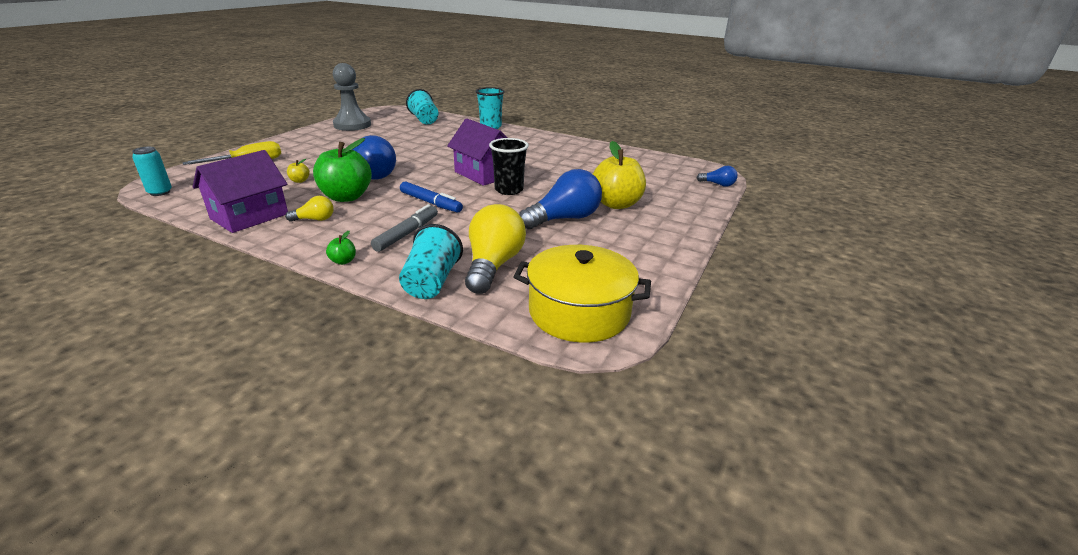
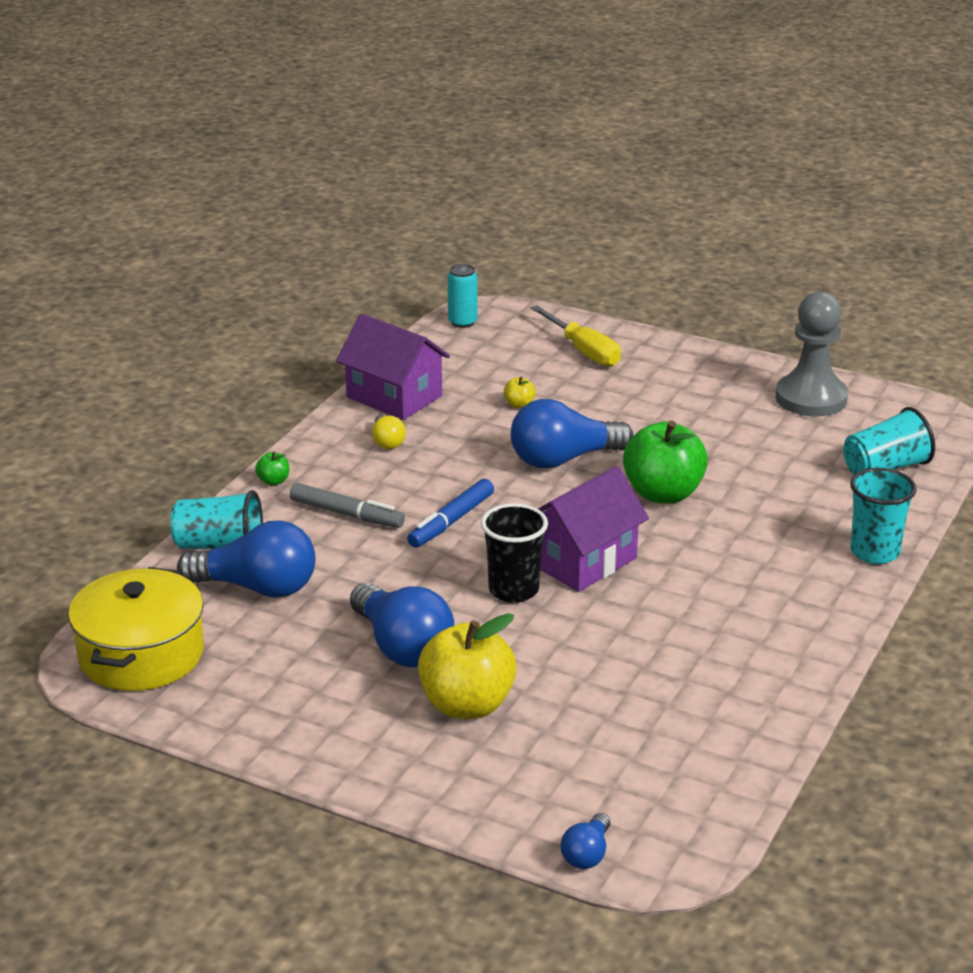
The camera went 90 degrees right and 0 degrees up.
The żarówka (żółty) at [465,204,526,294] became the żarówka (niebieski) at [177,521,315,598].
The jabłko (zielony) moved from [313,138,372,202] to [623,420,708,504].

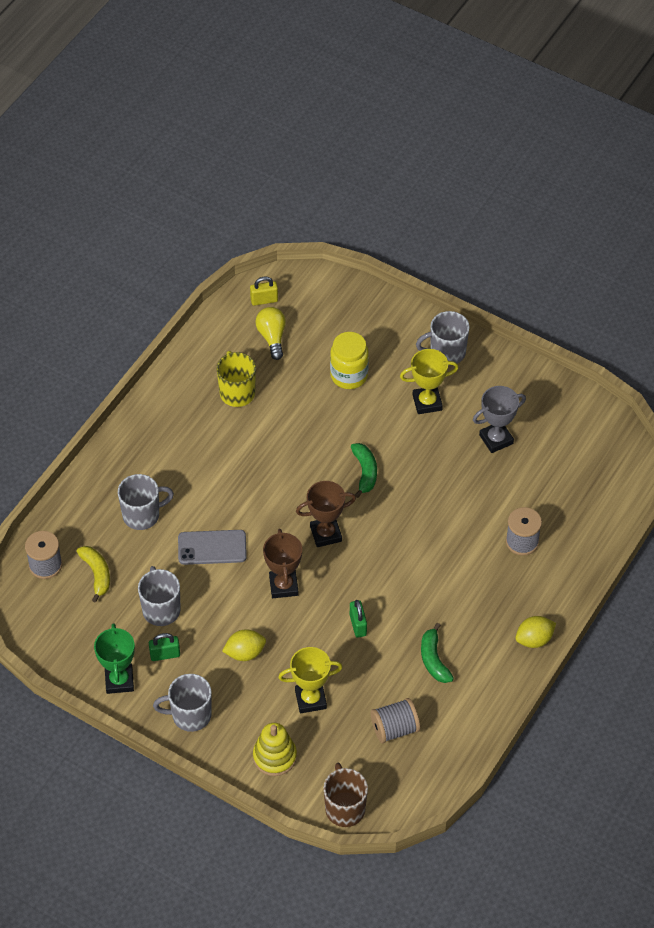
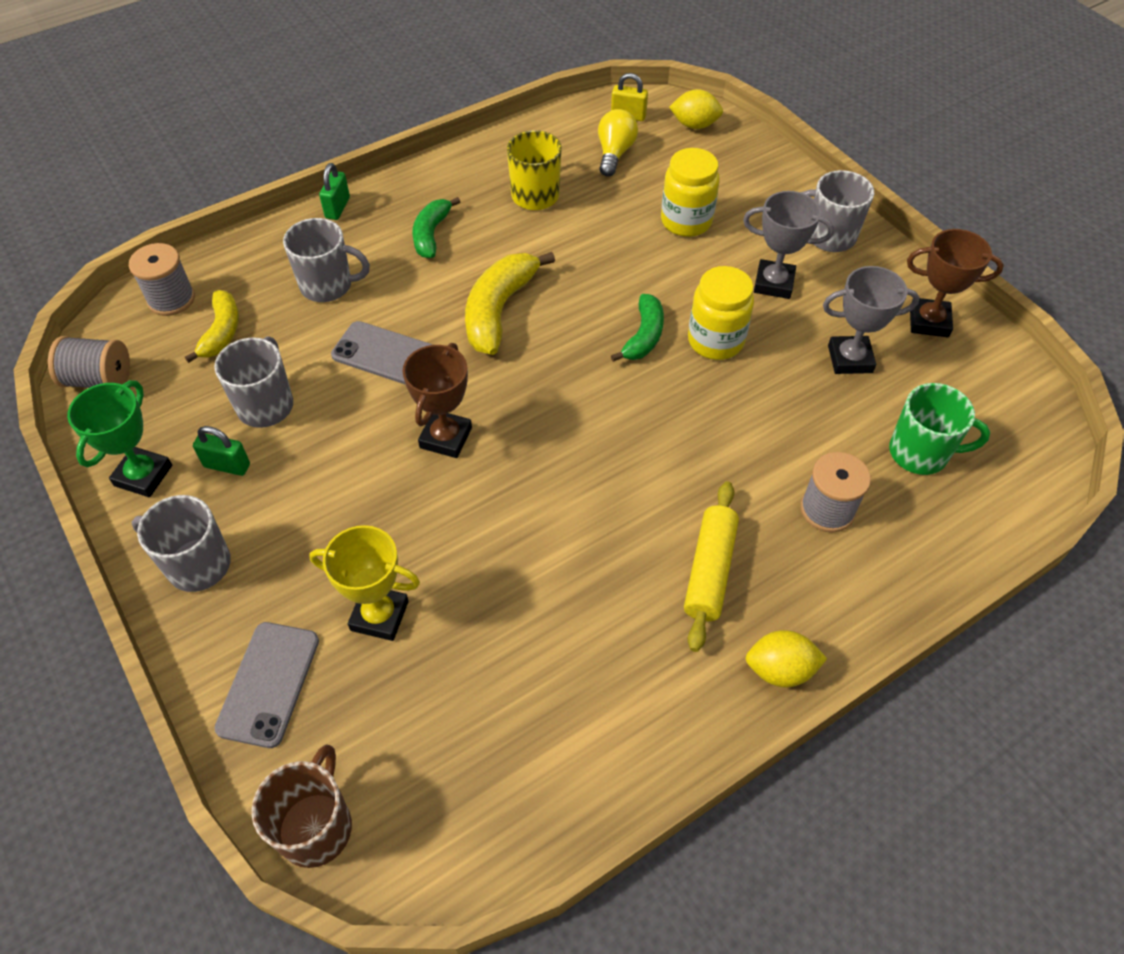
The camera went 25 degrees right and 0 degrees up.
The szpulka (szary) moved from [371,698,420,743] to [48,336,130,388].
The zabawka nakładanka (żółty) at [253,723,297,776] was replaced by the telefon (szary) at [214,622,319,748].
The kłódka (zielony) moved from [350,600,367,638] to [319,163,350,220].
The banan (zielony) moved from [421,623,454,683] to [412,197,460,258].
The banan (żółty) at [465,252,555,355] appeared.
The cytryna (żółty) moved from [222,629,266,661] to [669,89,723,129].
The wałek do ciasta (żółty) at [684,481,739,652] appeared.
The słoik (żółty) at [688,266,754,360] appeared.
The puchar (żółty) at [400,349,458,414] became the puchar (szary) at [743,191,834,299].
The kubek (zielony) at [889,383,990,475] appeared.
The puchar (brązowy) moved from [296,481,356,547] to [907,229,1004,337].

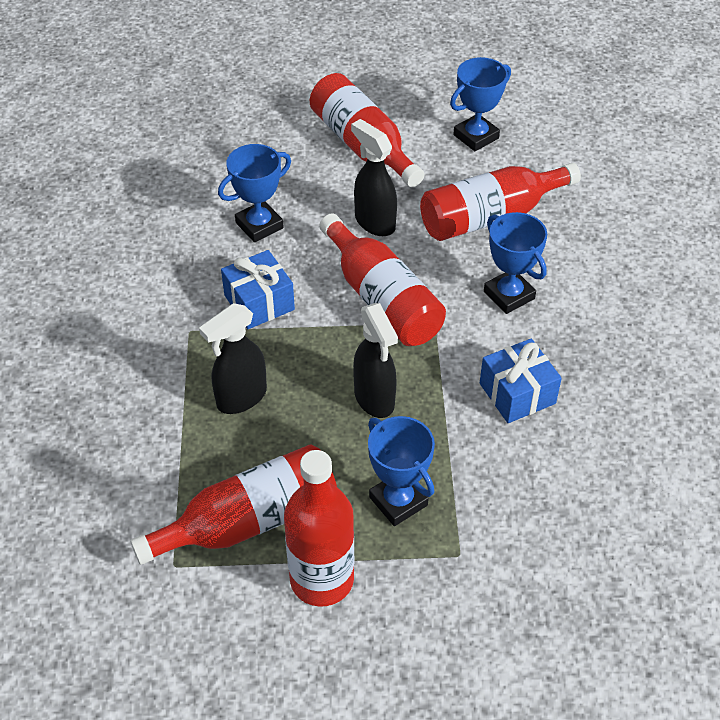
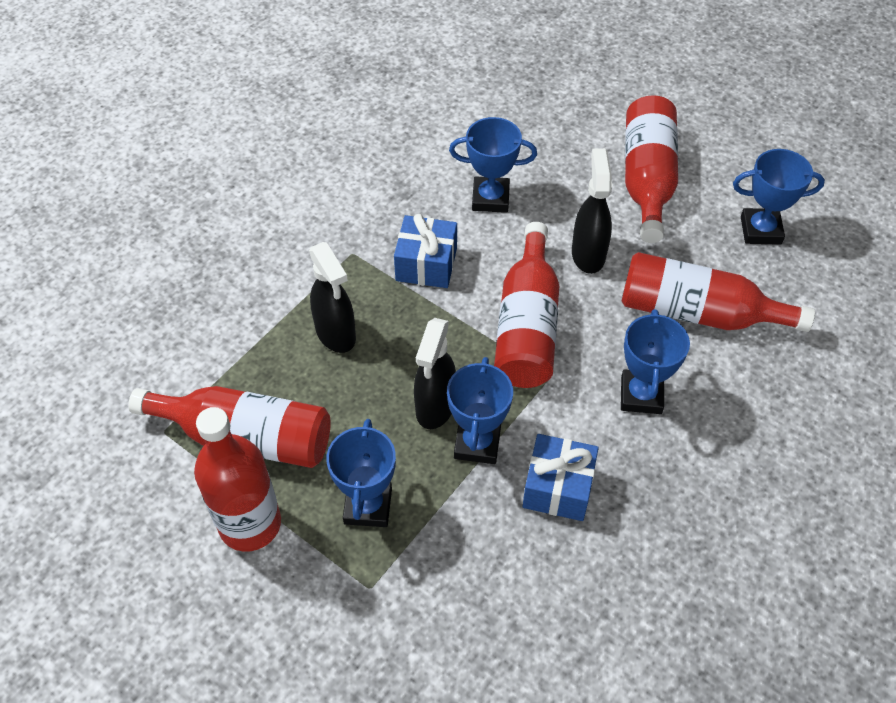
The camera went 40 degrees right and 5 degrees up.
The spryskiwacz (czarny) at [199,303,267,414] turned 120 degrees counterclockwise.
The puchar (niebieski) at [447,357,513,464] appeared.

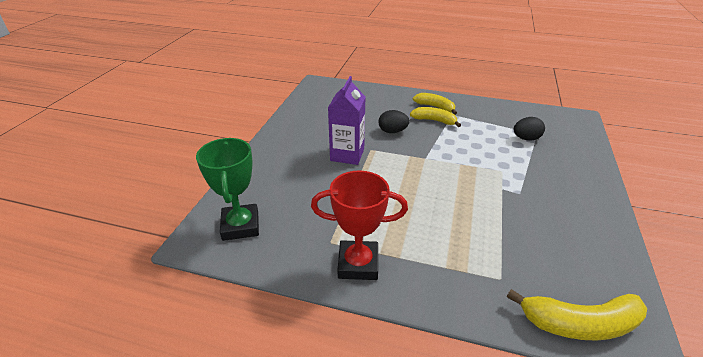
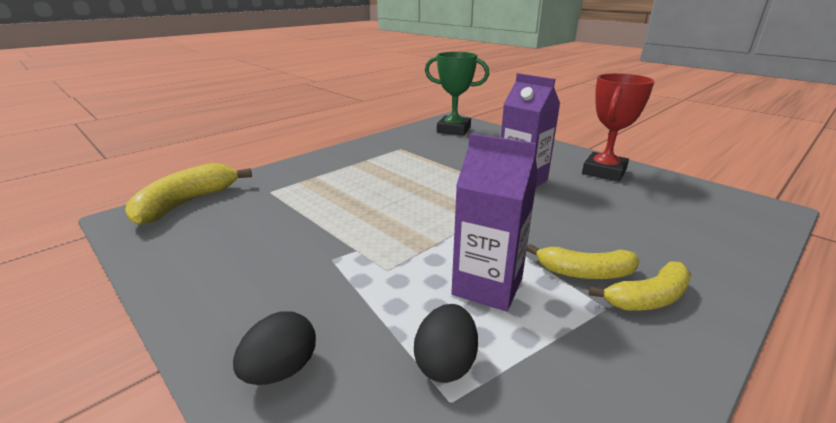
The camera went 120 degrees right and 10 degrees down.
The jajko (czarny) moved from [378,110,410,133] to [233,311,316,385].
The karton mleka (fioletowy) at [451,133,538,311] appeared.
The banan (żółty) at [410,107,461,127] turned 45 degrees clockwise.
The puchar (czerwony) moved from [311,170,408,280] to [582,73,655,182].

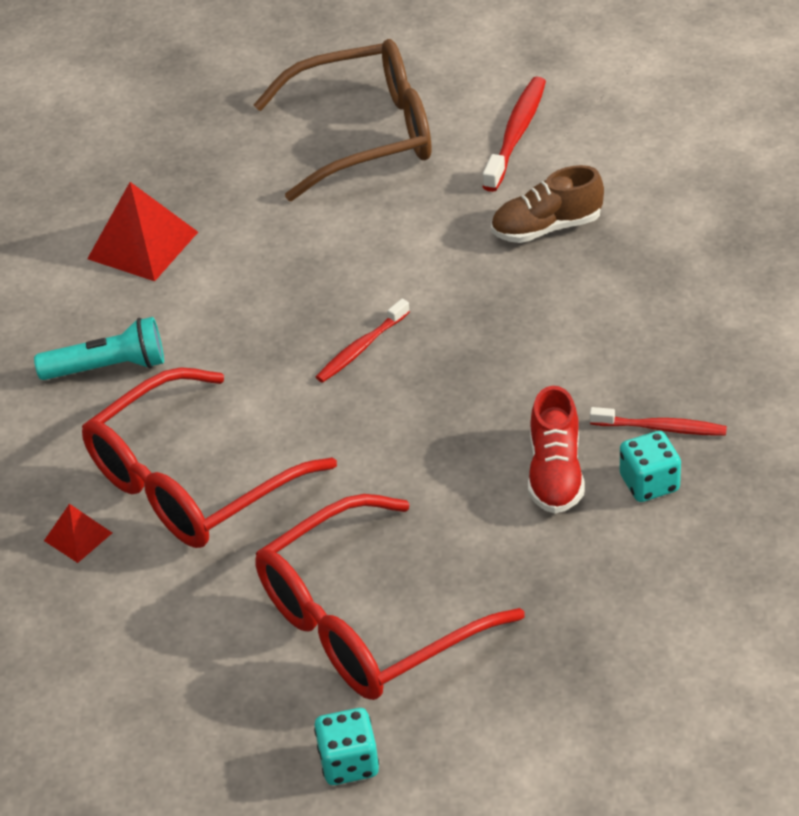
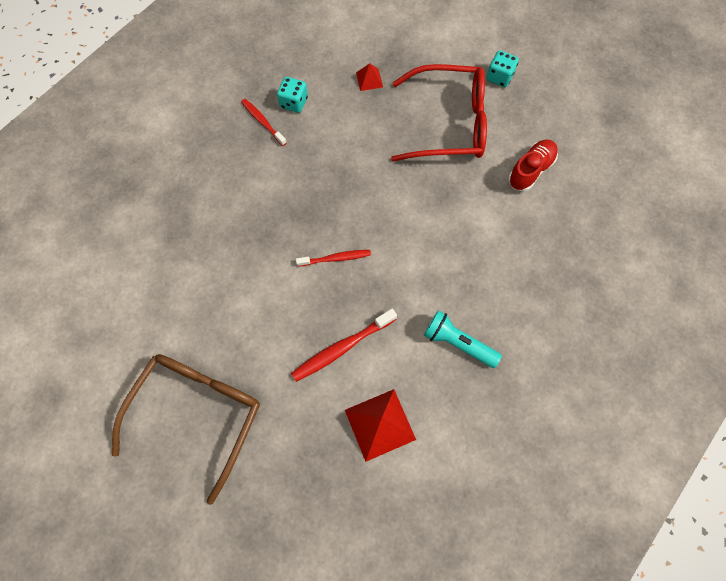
The camera went 145 degrees left and 25 degrees up.
The okulary (brązowy) at [254,39,431,201] turned 90 degrees clockwise.
The szczoteczka do zębów (czerwony) moved from [483,77,546,192] to [291,309,397,382].
The piramida (czerwony) moved from [44,504,112,563] to [356,63,383,91].
The but (czerwony) moved from [528,386,584,514] to [508,140,558,192].
The okulary (czerwony) at [82,367,337,548] disappeared.
The but (brązowy) at [491,165,604,243] disappeared.

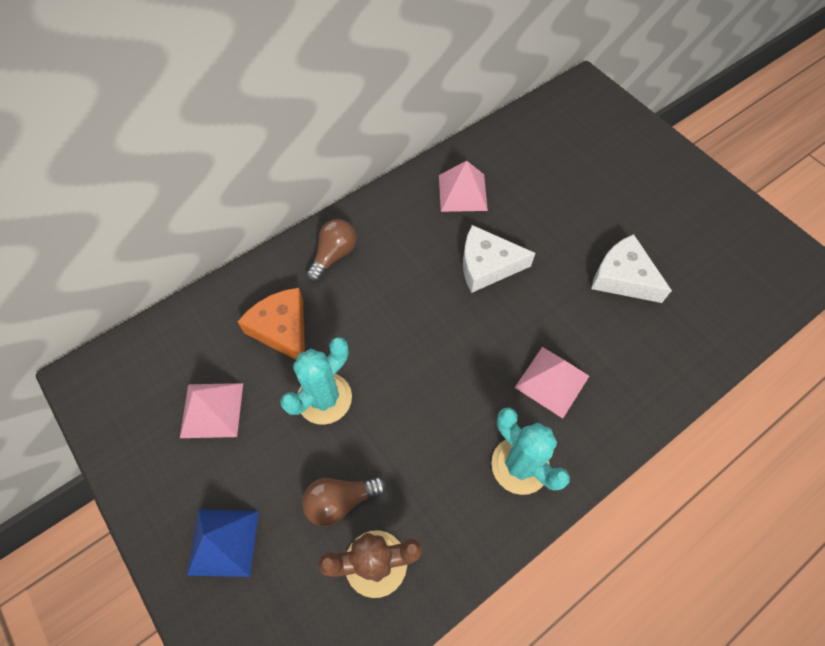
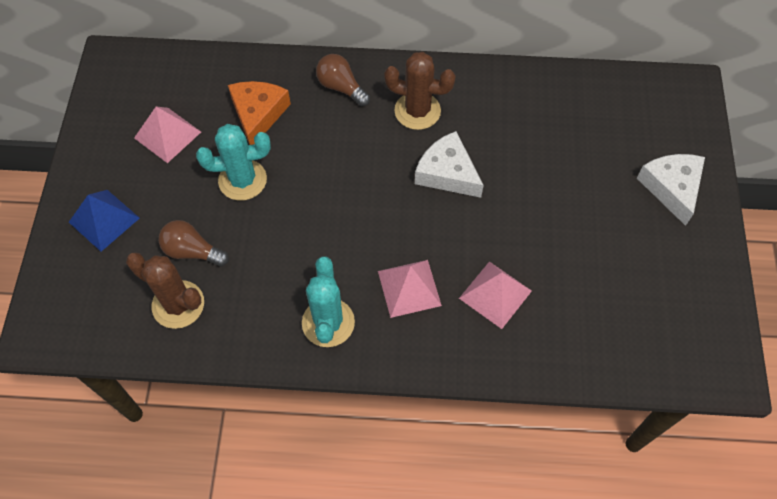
The camera went 40 degrees right and 0 degrees up.
The żarówka (brązowy) at [306,219,357,282] turned 120 degrees counterclockwise.
The kaktus (brązowy) at [384,52,456,130] appeared.
The piramida (różowy) moved from [439,161,488,212] to [459,261,532,329].
The ser (biały) moved from [591,234,672,303] to [637,154,705,226].

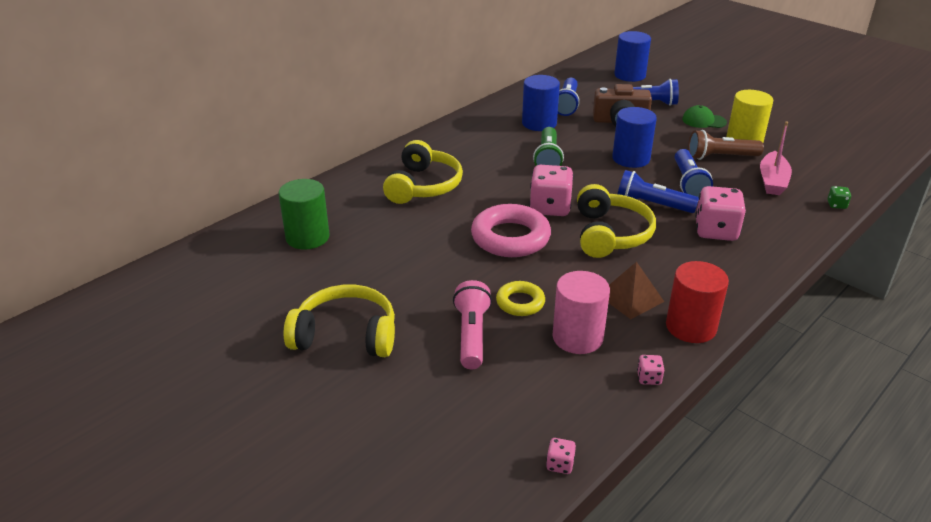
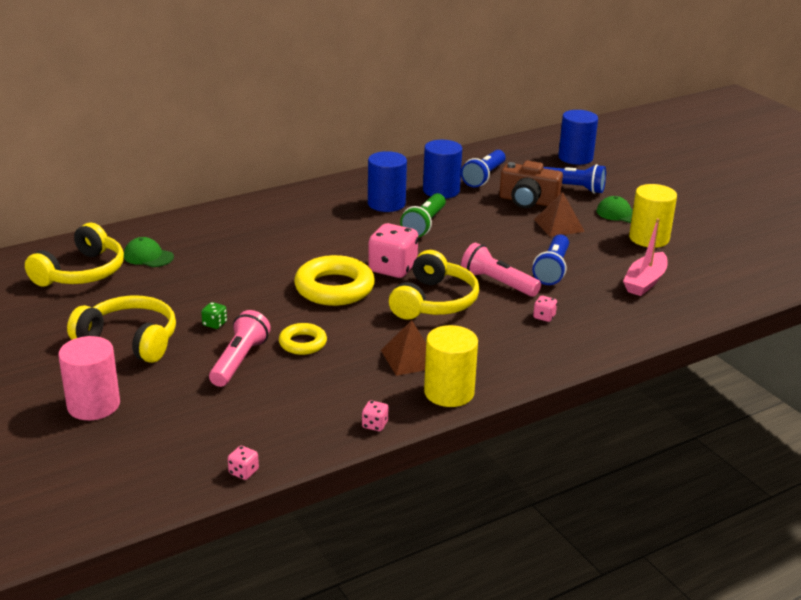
The camera went 15 degrees right and 5 degrees down.
The słuchawki (żółty) moved from [383,140,463,204] to [25,223,124,287].
The walec (różowy) moved from [552,271,610,354] to [58,336,120,420].
The walec (zielony) at [279,179,329,250] was replaced by the czapka (zielony) at [124,237,174,267].
The kostka do gry (zielony) moved from [827,186,851,209] to [201,302,227,329].
The pierścień (różowy) at [471,204,551,257] became the pierścień (żółty) at [294,255,375,306].
The walec (niebieski) moved from [612,107,657,168] to [368,151,407,212].
The walec (czerwony) at [666,261,729,343] became the walec (żółty) at [424,325,478,407].
The latarka (niebieski) at [618,170,699,213] became the latarka (różowy) at [461,243,541,297].
The kostka do gry (różowy) at [695,186,746,241] changed to 0.44 times the size.
The piramida (brązowy) at [534,192,585,237] appeared.
The latarka (brązowy) at [688,130,764,160] disappeared.

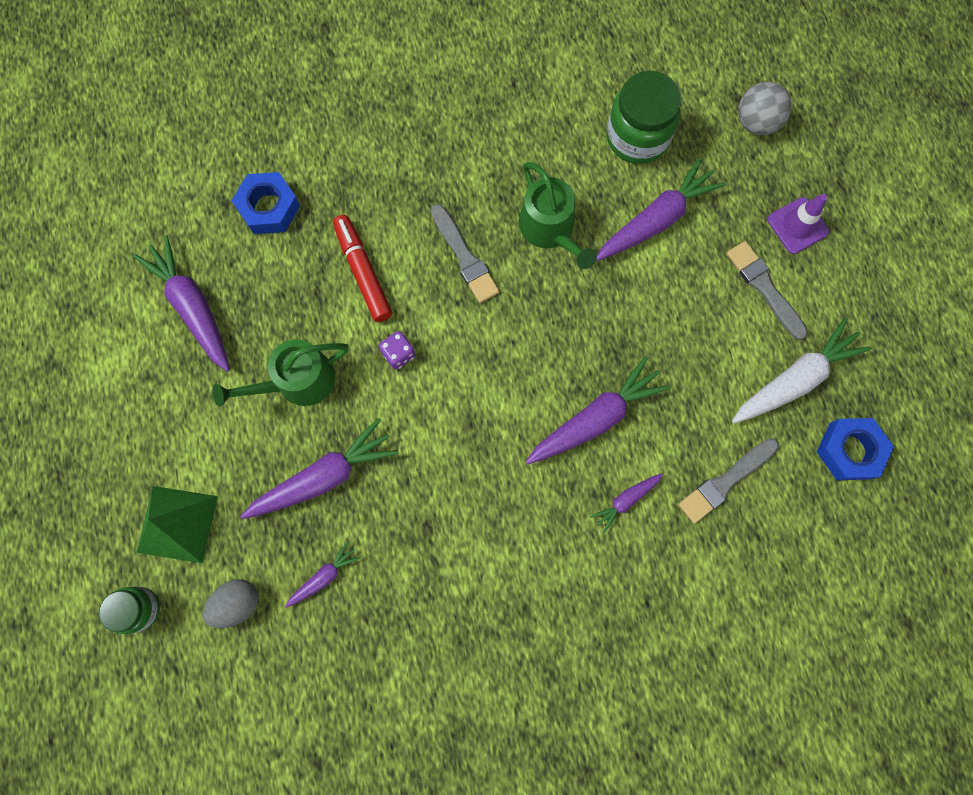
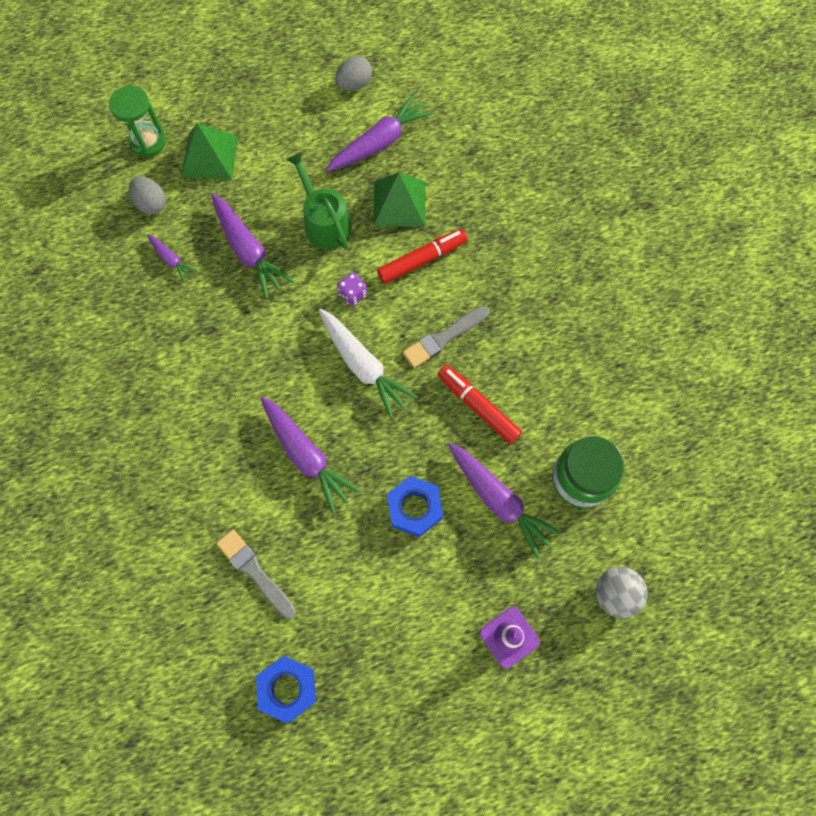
The camera went 85 degrees right and 5 degrees down.
The słoik (zielony) at [99,587,160,634] was replaced by the klepsydra (zielony) at [109,86,166,157].
The marchewka (biały) moved from [732,318,872,423] to [319,309,418,419].
The jajko (szary) at [335,56,372,90] appeared.
The piramida (zielony) at [373,173,425,227] appeared.
The nakrętka (niebieski) moved from [232,172,300,234] to [387,476,443,537].
The konewka (zielony) at [519,162,597,269] was replaced by the flamaster (czerwony) at [437,365,522,444].
The marchewka (fioletowy) at [590,473,663,533] disappeared.
The pędzel (szary) at [727,241,808,340] disappeared.

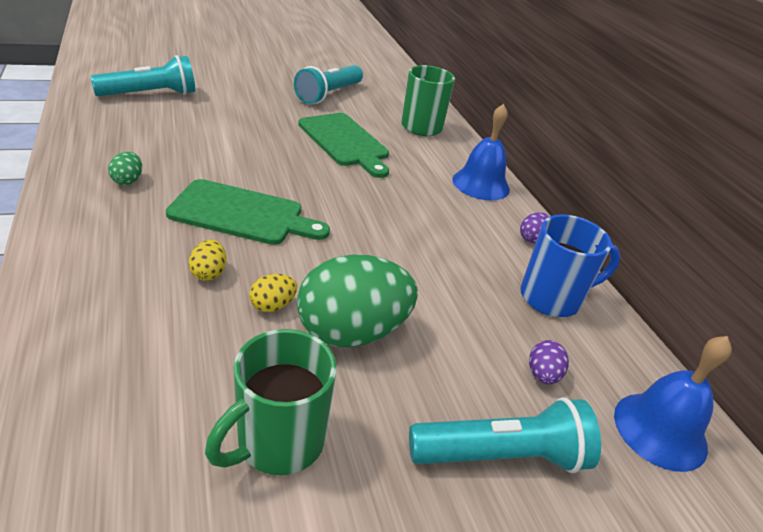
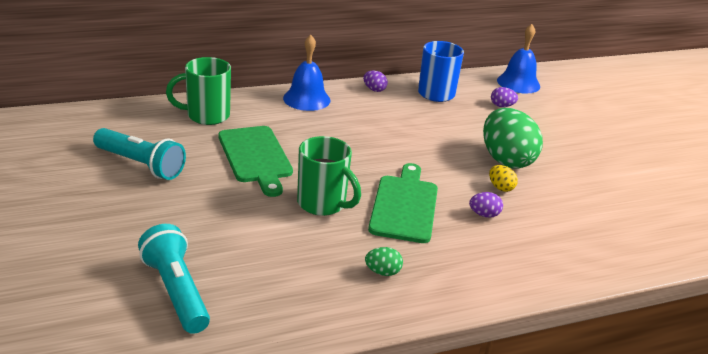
The camera went 90 degrees left and 5 degrees down.
The deska do krojenia (zielony) at [298,113,389,178] turned 105 degrees clockwise.
The kubek (zielony) moved from [205,329,337,475] to [297,136,361,216].
The jajko (żółty) at [189,240,226,281] became the jajko (fioletowy) at [469,192,503,218].
The latarka (turkusowy) at [409,397,601,473] disappeared.

